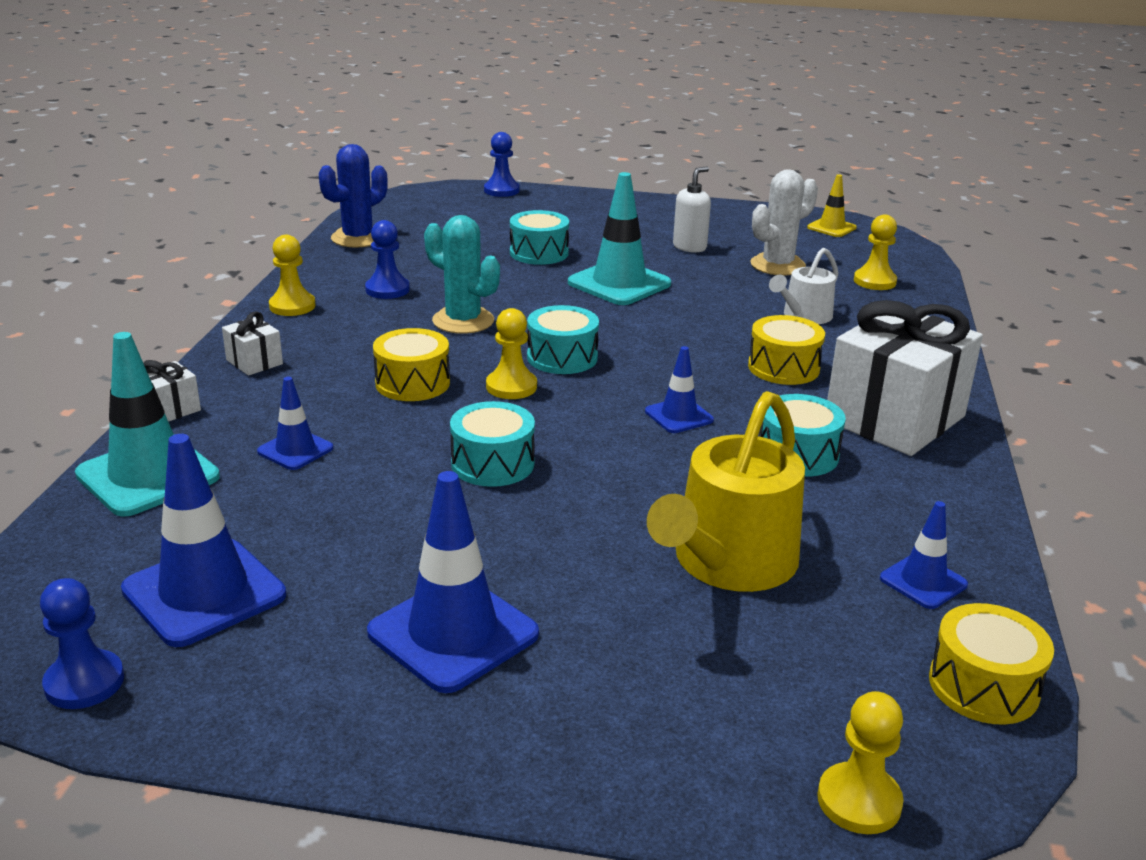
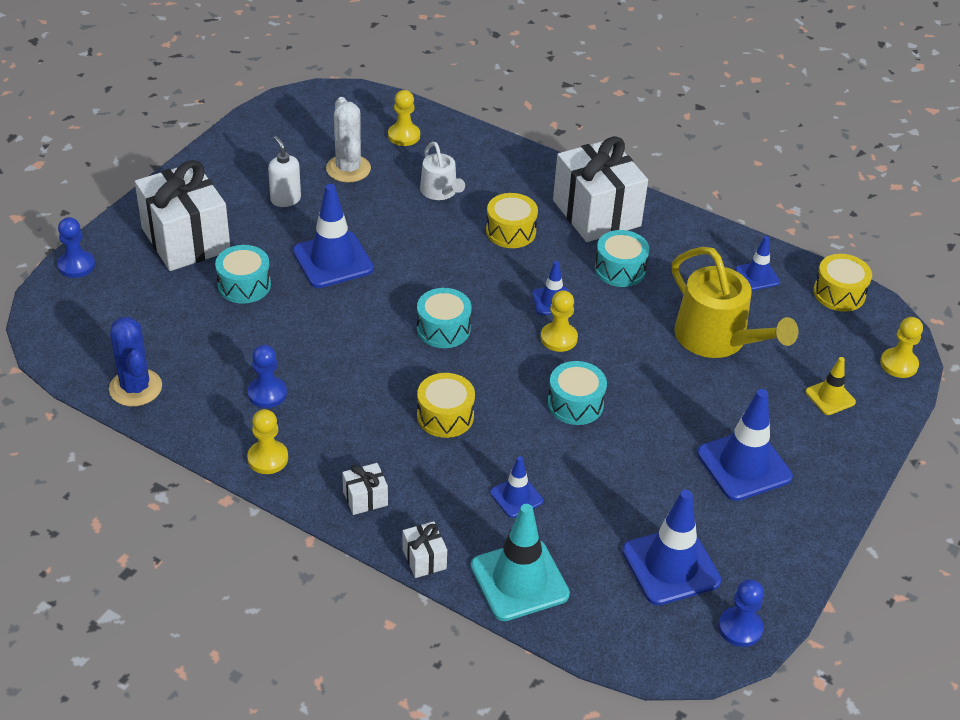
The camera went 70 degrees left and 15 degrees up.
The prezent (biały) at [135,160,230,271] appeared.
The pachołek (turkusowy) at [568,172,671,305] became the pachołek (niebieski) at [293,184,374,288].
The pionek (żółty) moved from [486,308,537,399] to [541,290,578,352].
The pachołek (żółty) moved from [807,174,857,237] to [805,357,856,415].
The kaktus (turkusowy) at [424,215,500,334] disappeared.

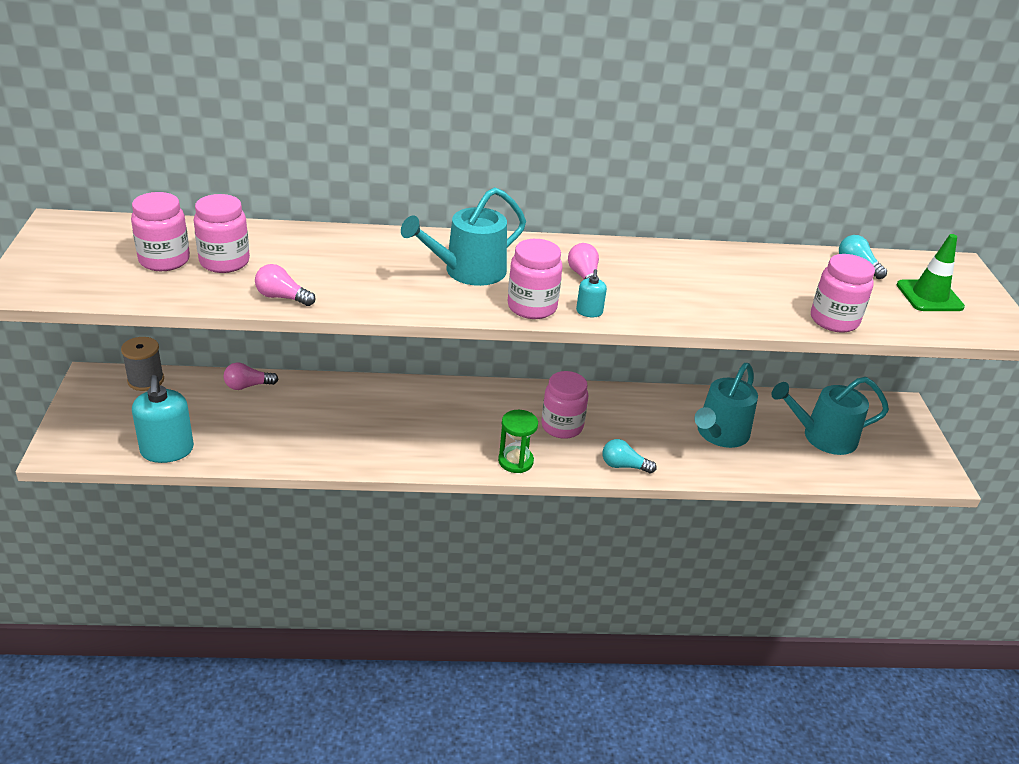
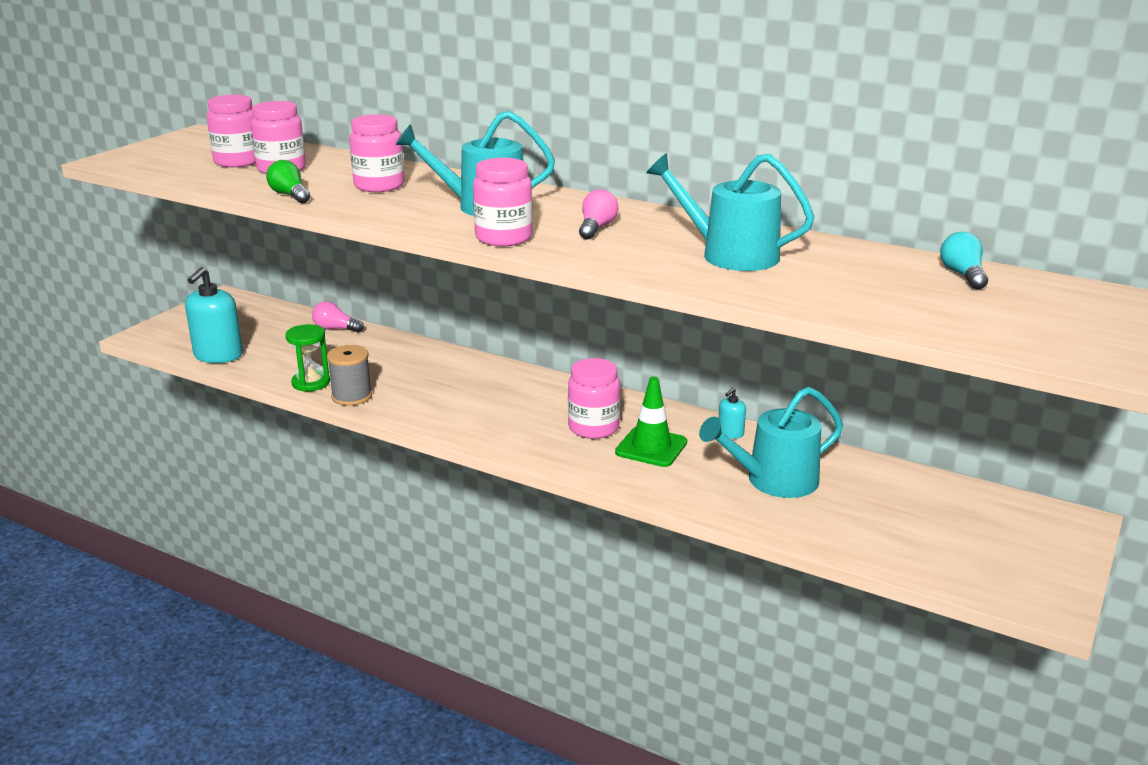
The camera went 35 degrees right and 10 degrees down.
The żarówka (różowy) at [255,264,316,306] became the żarówka (zielony) at [266,160,310,203].
The klepsydra (zielony) moved from [498,410,538,473] to [285,324,330,392].
The szpulka (szary) moved from [121,337,164,391] to [327,345,372,406].
The słoik (różowy) moved from [811,254,875,333] to [349,115,405,192].
The pachołek (zielony) moved from [897,234,965,311] to [615,377,687,467].
The konewka (turkusowy) moved from [771,377,889,455] to [646,153,814,271].
The dozownik mydła (turkusowy) moved from [576,269,607,317] to [719,388,746,439].
The żarówka (turkusowy) at [603,439,656,474] disappeared.

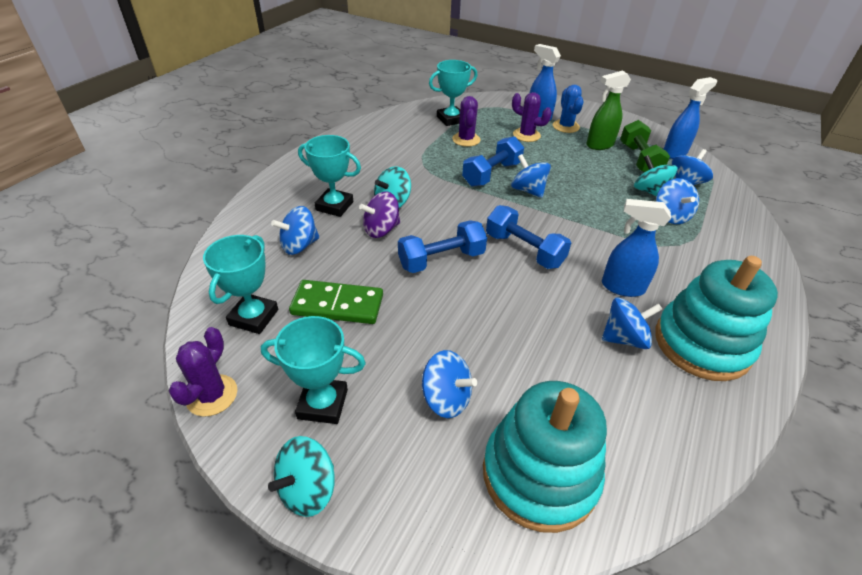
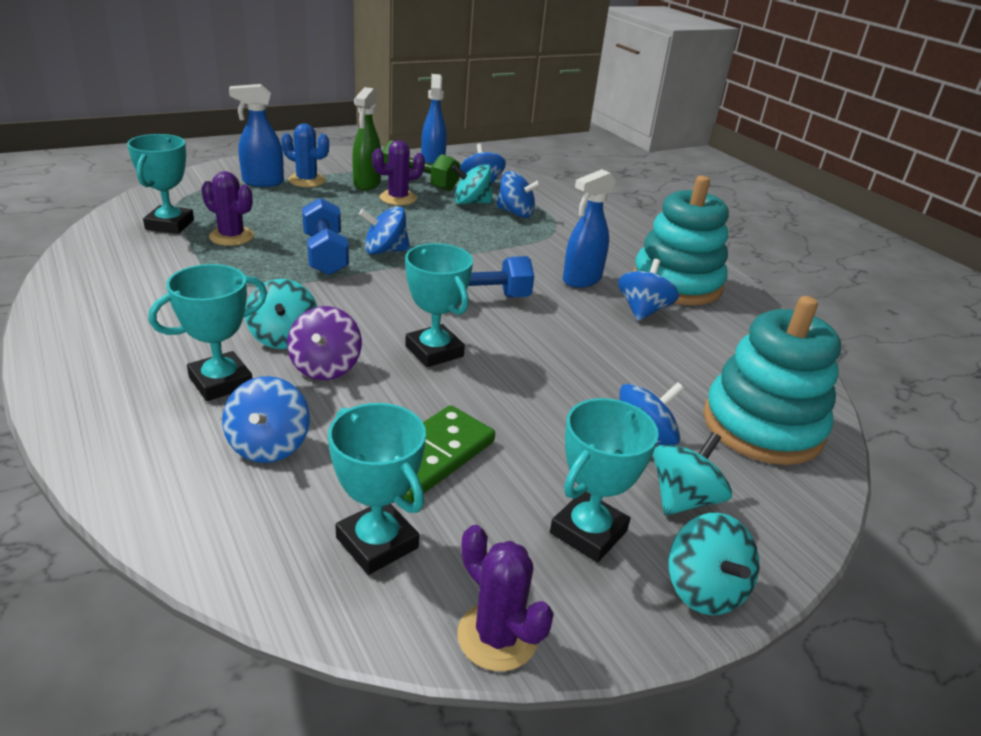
The camera went 60 degrees left and 10 degrees down.
The kaktus (fioletowy) moved from [512,92,552,142] to [372,140,425,205].
The hantel (niebieski) at [398,220,487,273] was replaced by the puchar (turkusowy) at [405,243,473,367].
The bączek (turkusowy) at [653,432,732,515] appeared.

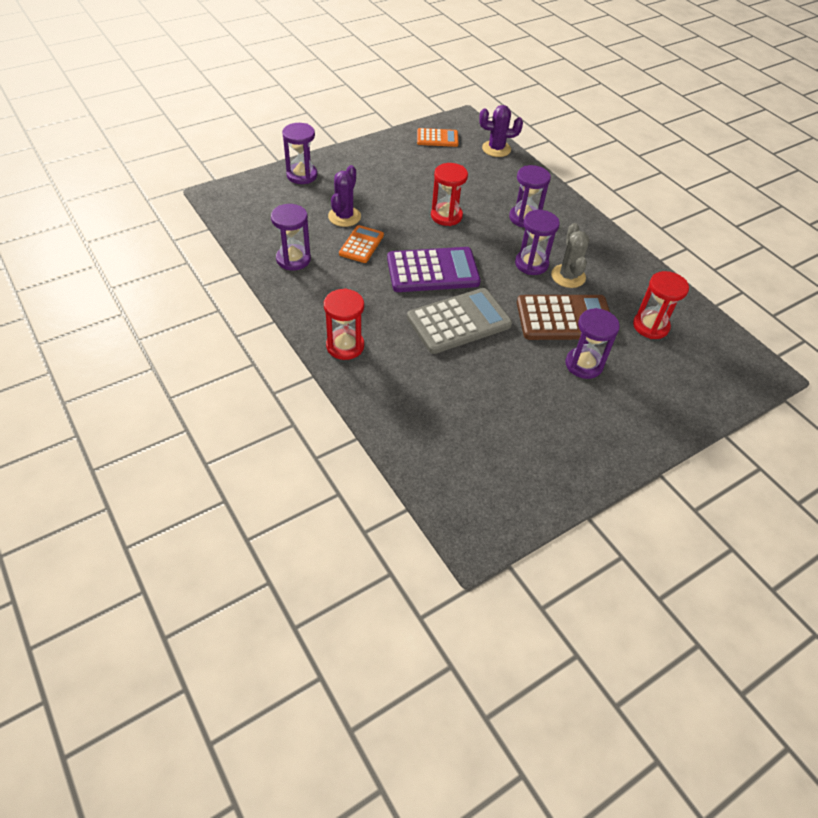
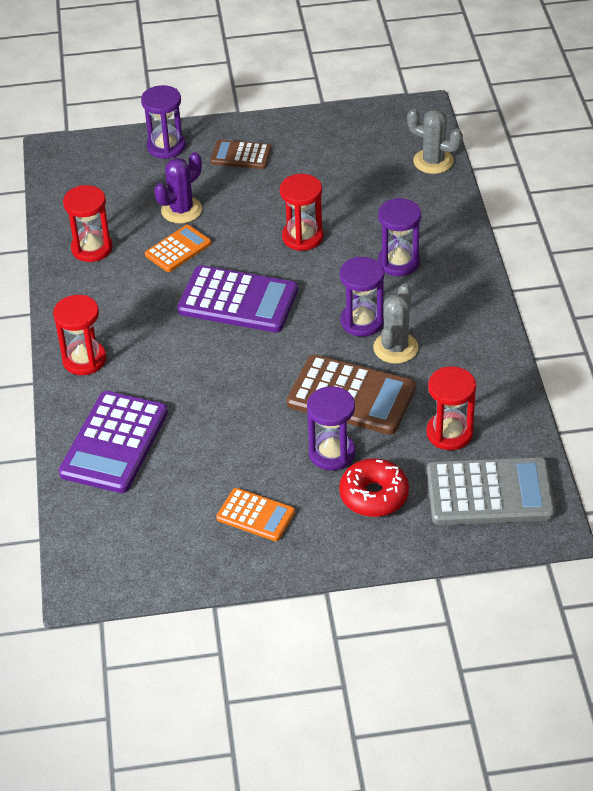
The camera went 30 degrees right and 5 degrees down.
The kalkulator (fioletowy) at [59,391,168,493] appeared.
The klepsydra (fioletowy) at [271,204,311,270] became the klepsydra (czerwony) at [63,185,113,262].
The kalkulator (brązowy) at [210,140,272,169] appeared.
The kalkulator (pomarańczowy) moved from [417,128,459,147] to [216,488,295,541].
The donut (czerwony) at [339,458,409,517] appeared.
The kaktus (fioletowy) at [479,105,523,157] became the kaktus (szary) at [407,109,463,174].
The kalkulator (szary) moved from [407,288,512,354] to [427,457,555,525].

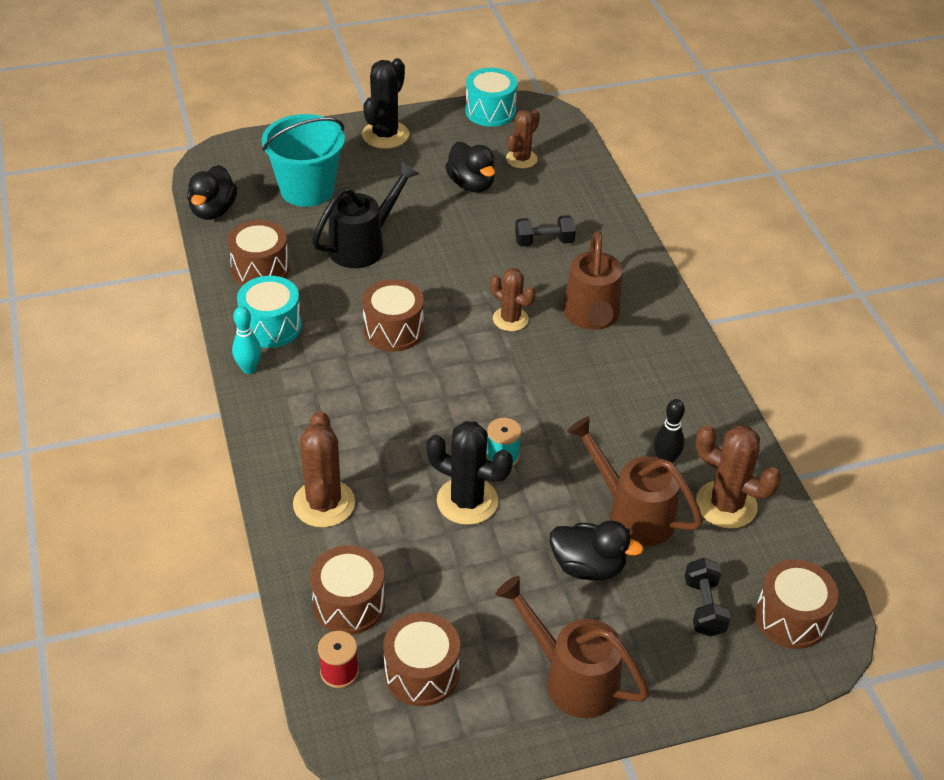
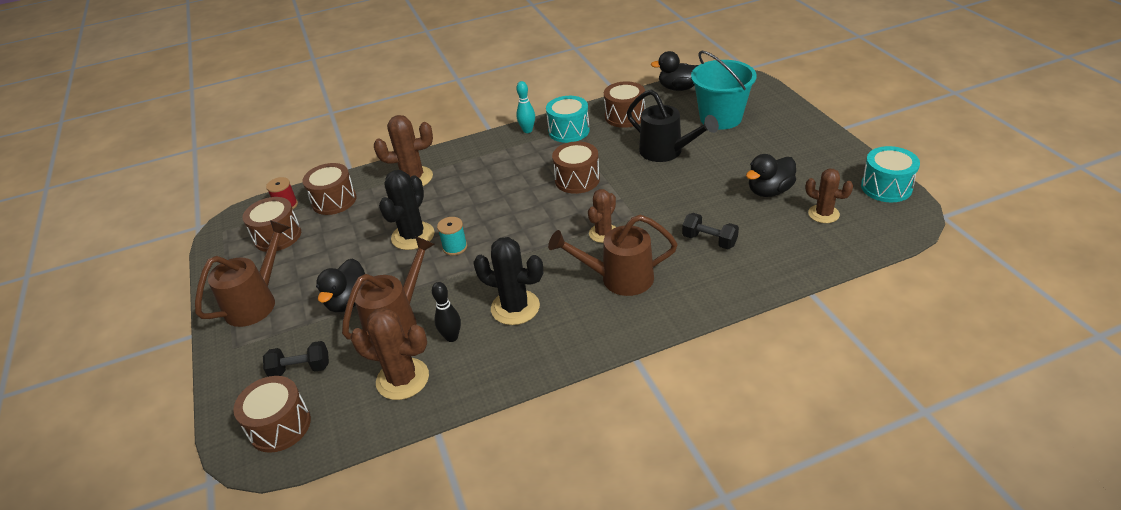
The camera went 90 degrees right and 5 degrees down.
The kaktus (brązowy) at [695,425,781,529] turned 75 degrees clockwise.
The kaktus (czarny) moved from [362,58,409,149] to [473,237,543,325].
The hantel (czarny) at [515,215,576,247] turned 45 degrees counterclockwise.

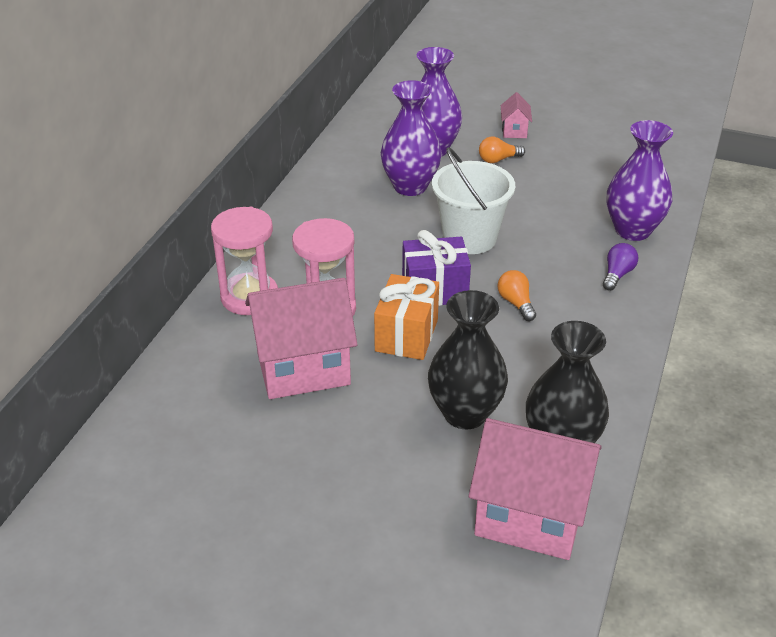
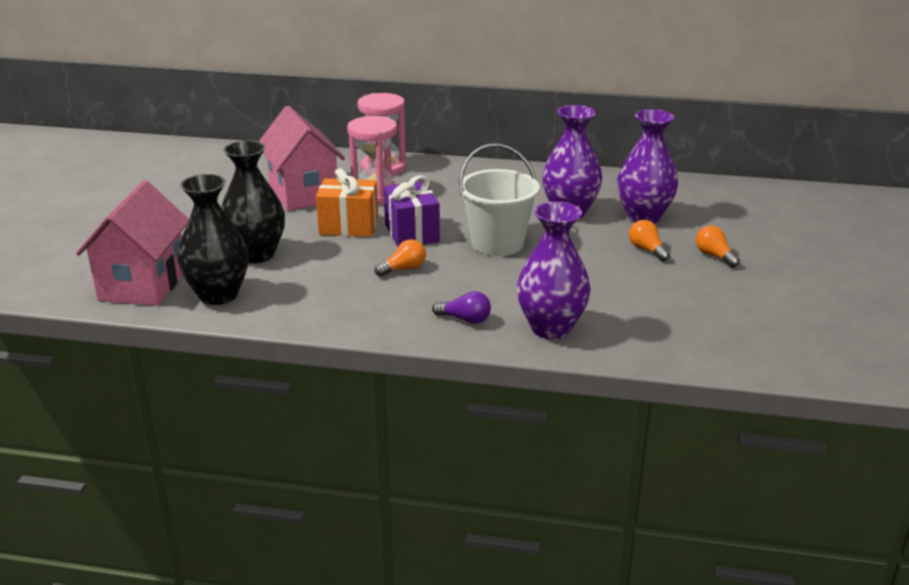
The camera went 80 degrees right and 10 degrees down.
The domek (różowy) at [501,92,532,138] was replaced by the żarówka (pomarańczowy) at [696,226,740,268].

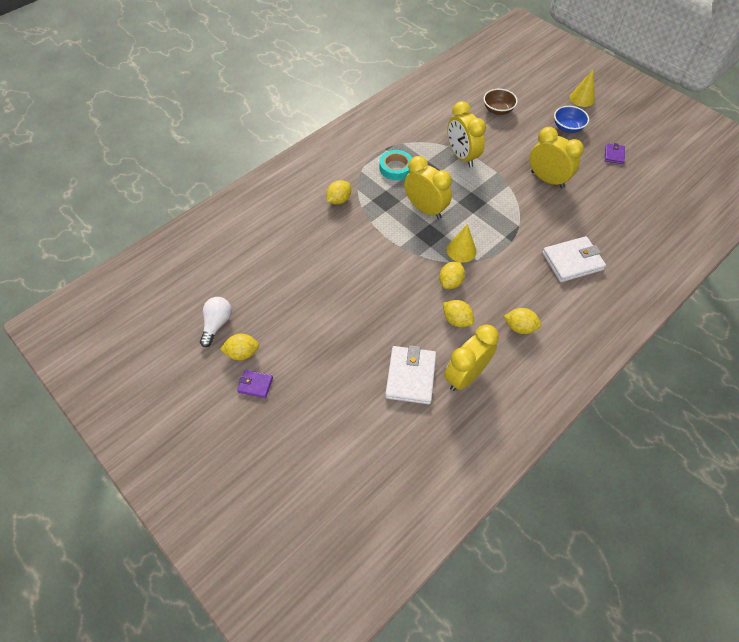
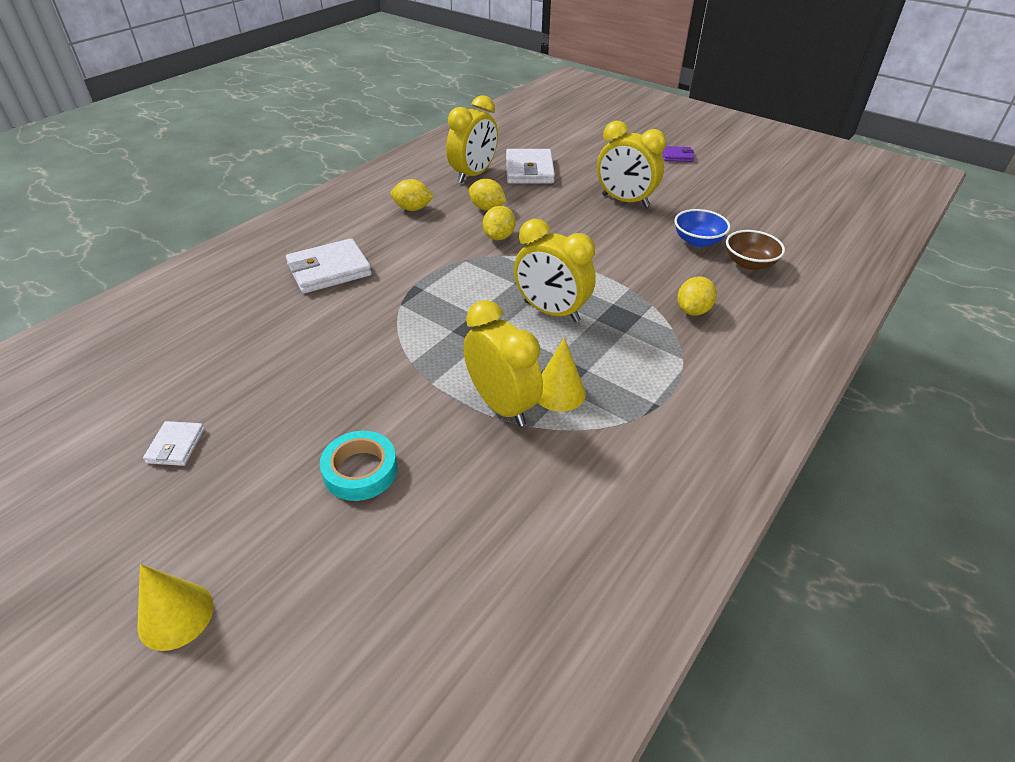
The camera went 170 degrees right and 15 degrees down.
The portfel (fioletowy) at [605,143,625,164] became the portfel (biały) at [143,421,205,466].
The taśma klejąca (turkusowy) moved from [380,150,412,180] to [320,431,397,501].
The stożek (żółty) moved from [447,224,476,263] to [538,338,586,412].
The budzik (żółty) moved from [530,127,584,188] to [597,121,666,207].
The miska (niebieski) moved from [554,106,589,133] to [674,209,730,247].
The miska (brązowy) moved from [483,89,518,115] to [726,230,785,270].
The żarówka (biały) at [200,297,232,347] disappeared.
The cytryna (żółty) at [220,334,259,360] disappeared.

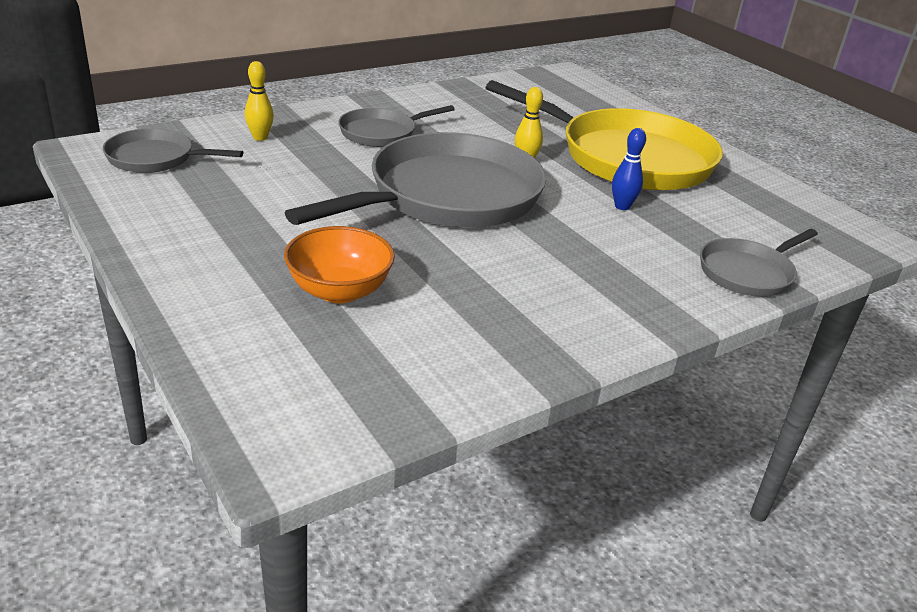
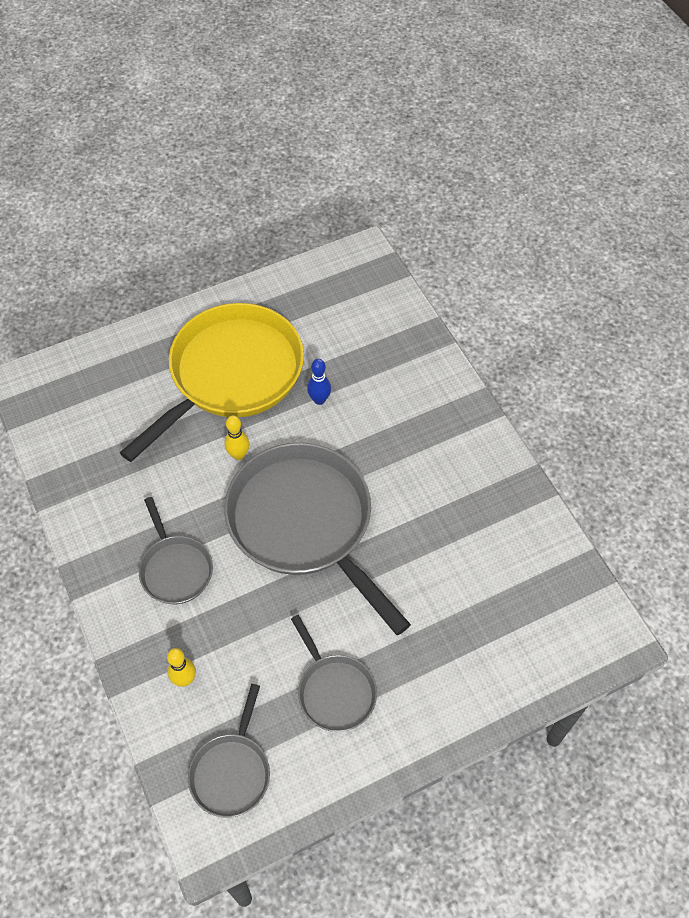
The camera went 80 degrees left and 25 degrees up.
The patelnia (szary) moved from [700,229,818,297] to [291,615,377,732].
The miska (pomarańczowy) at [284,226,395,303] disappeared.

